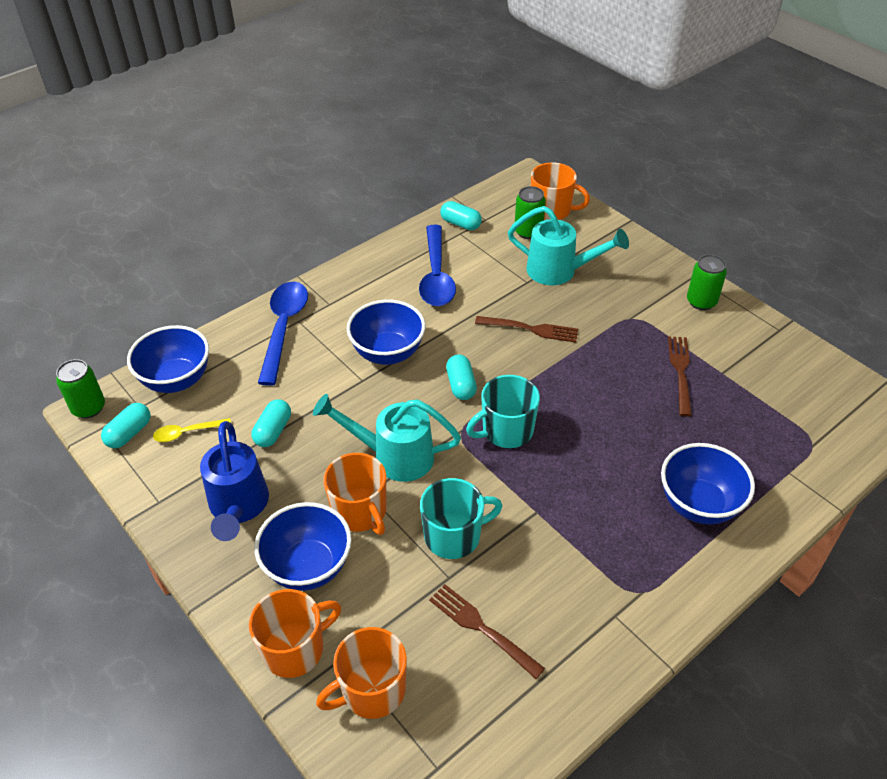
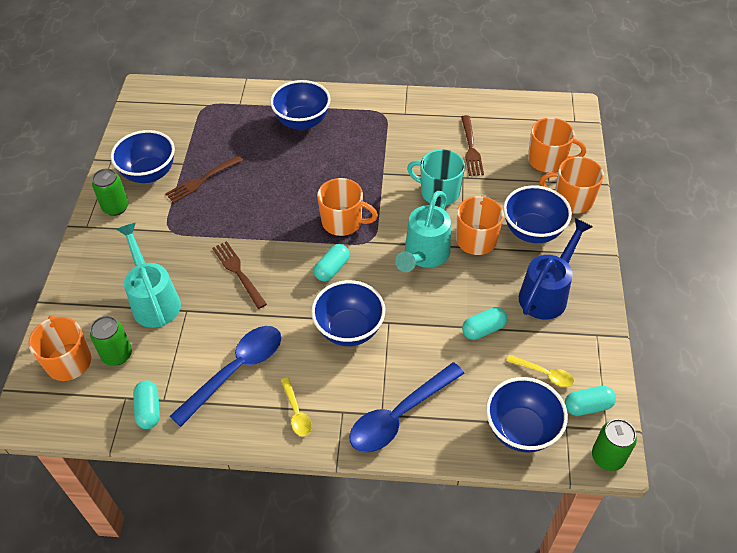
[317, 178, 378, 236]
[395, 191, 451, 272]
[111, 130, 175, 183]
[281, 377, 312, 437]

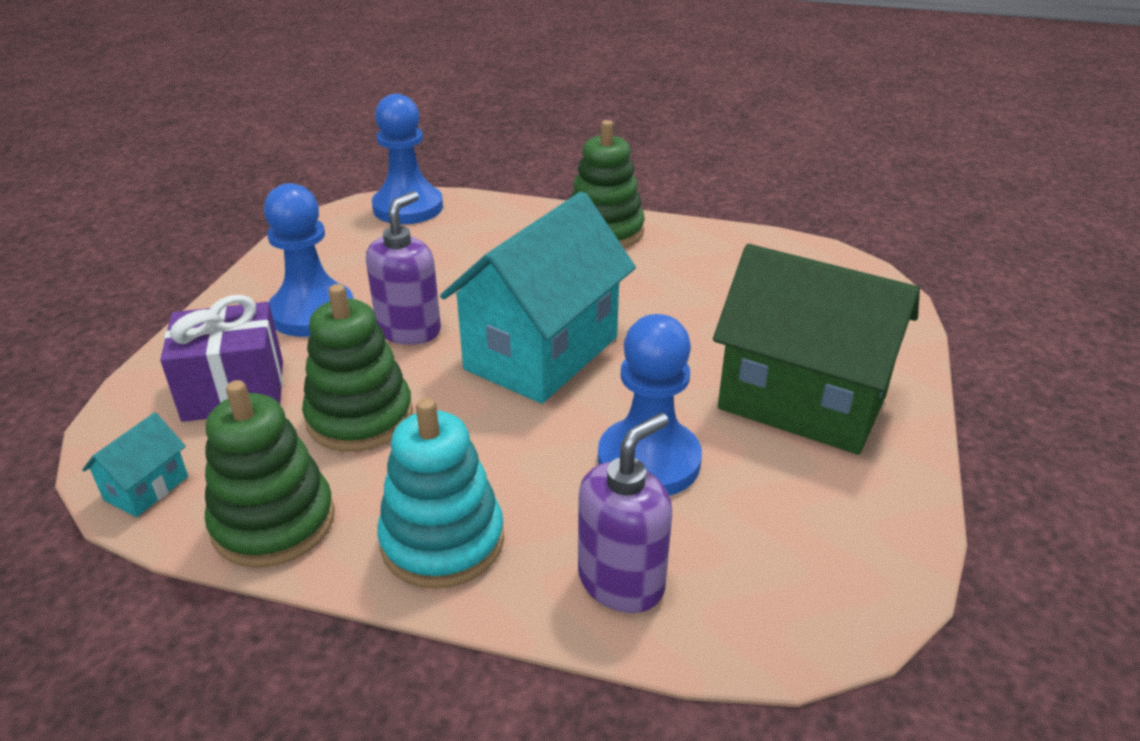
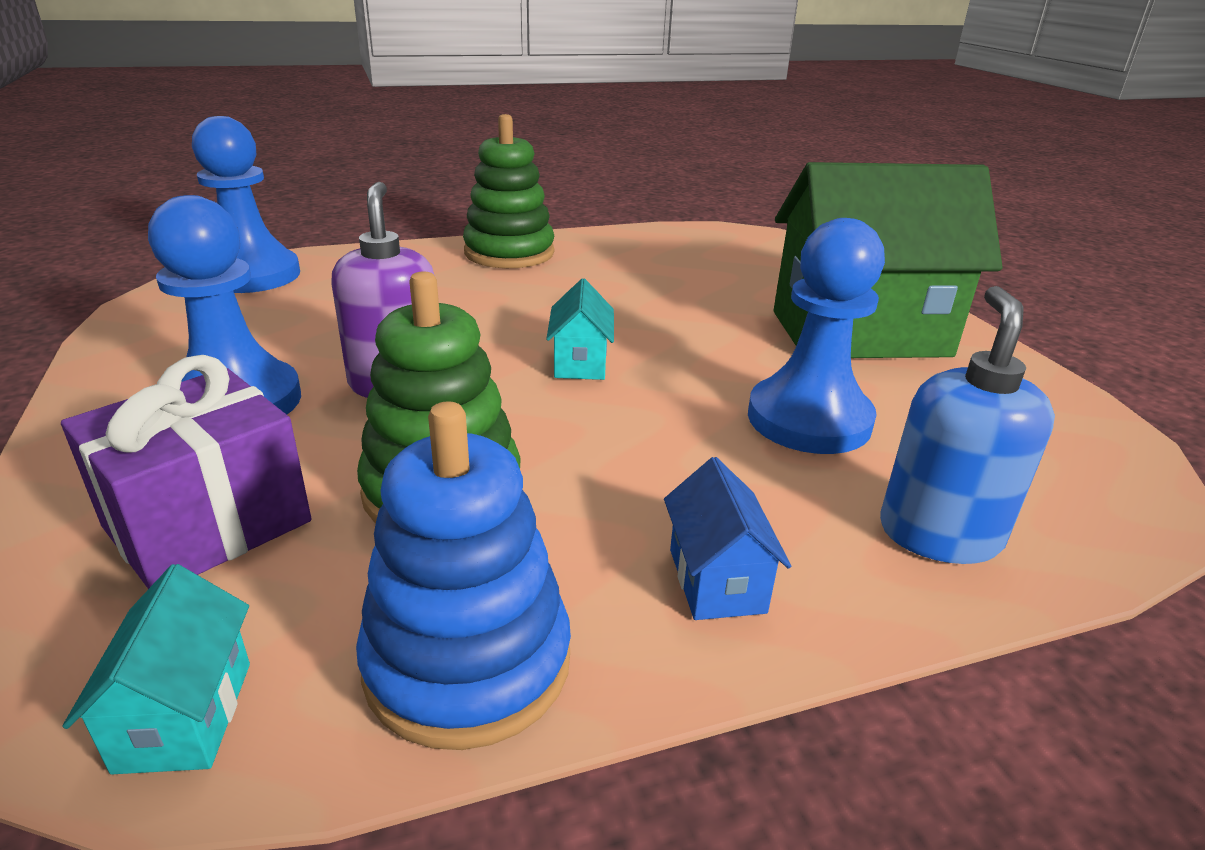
[546, 278, 614, 380]
[356, 402, 571, 750]
[664, 457, 791, 620]
[880, 286, 1055, 564]

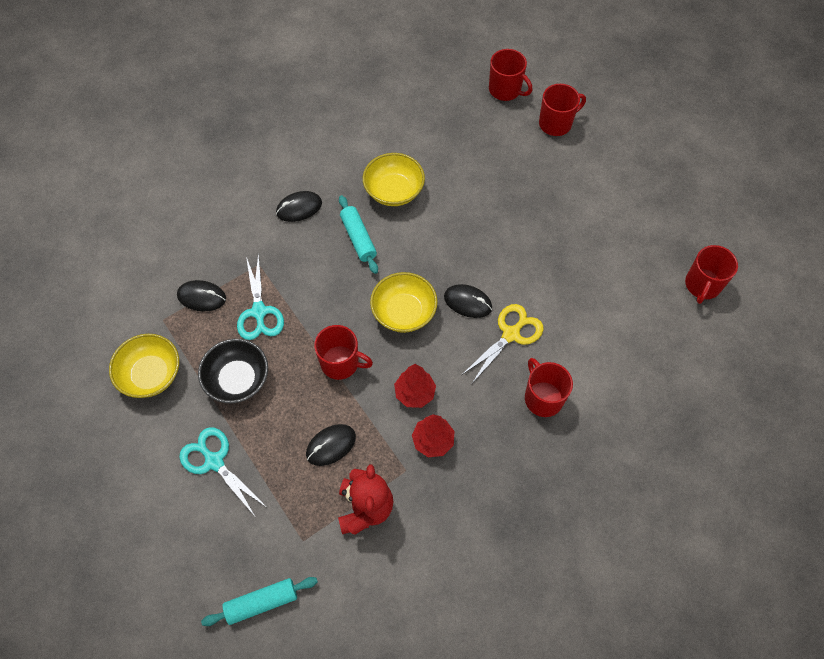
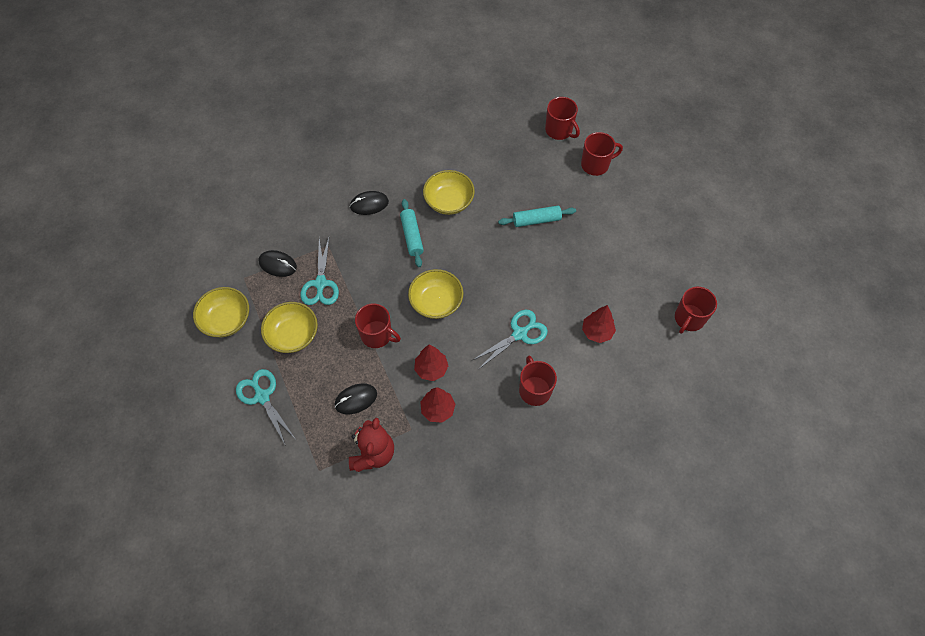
[444, 284, 492, 318] (first image)
[473, 310, 548, 369]
[261, 302, 318, 353]
[498, 206, 576, 227]
[582, 305, 616, 343]

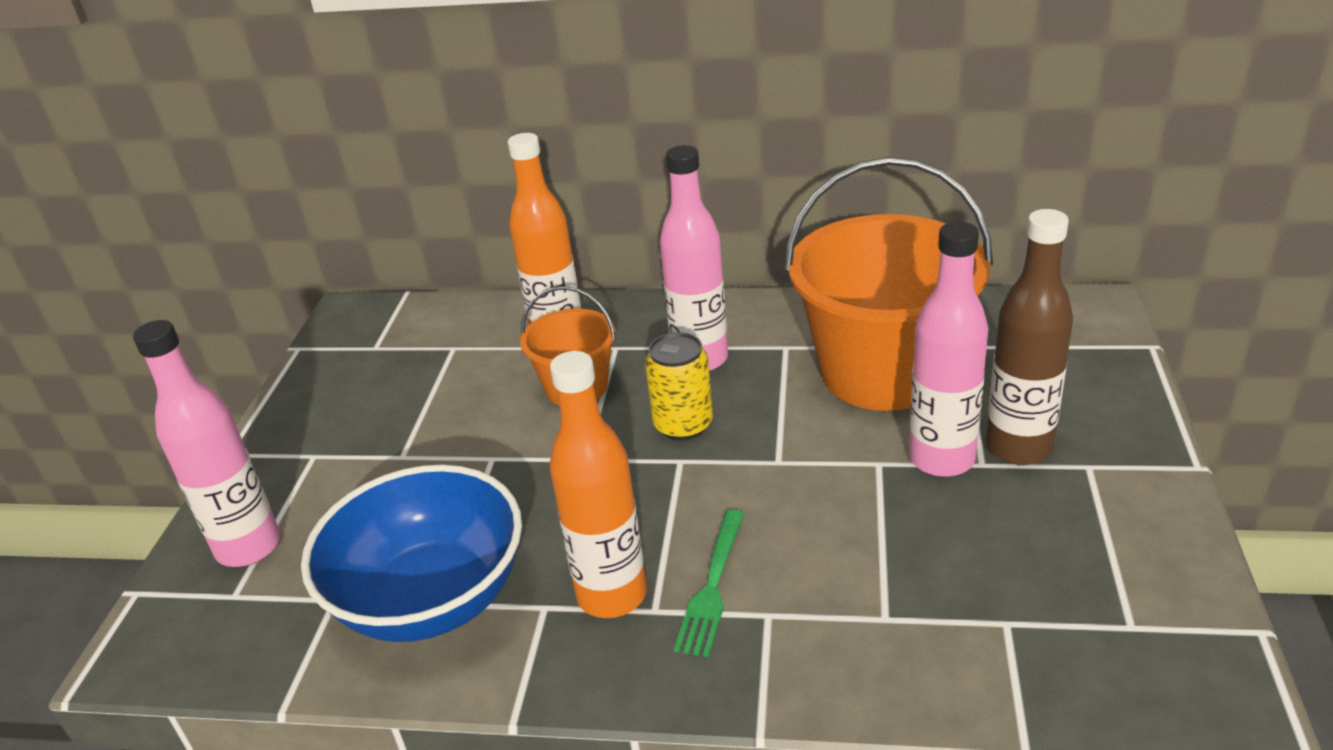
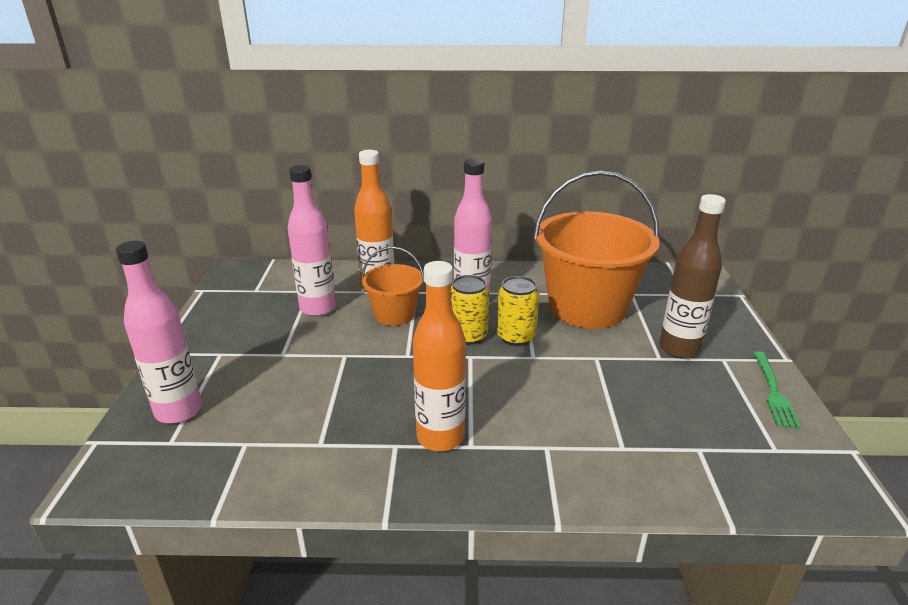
[287, 165, 336, 316]
[301, 465, 522, 642] (first image)
[753, 351, 801, 429]
[497, 276, 539, 346]

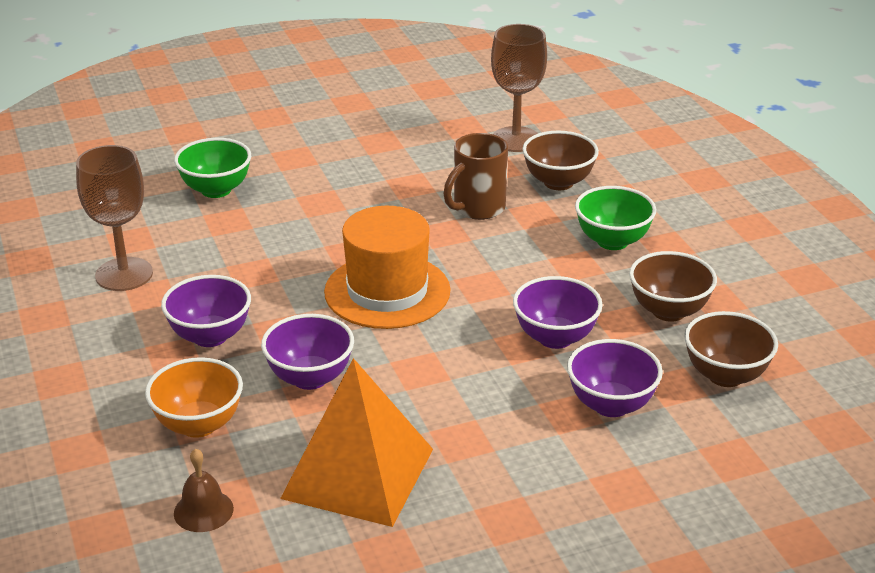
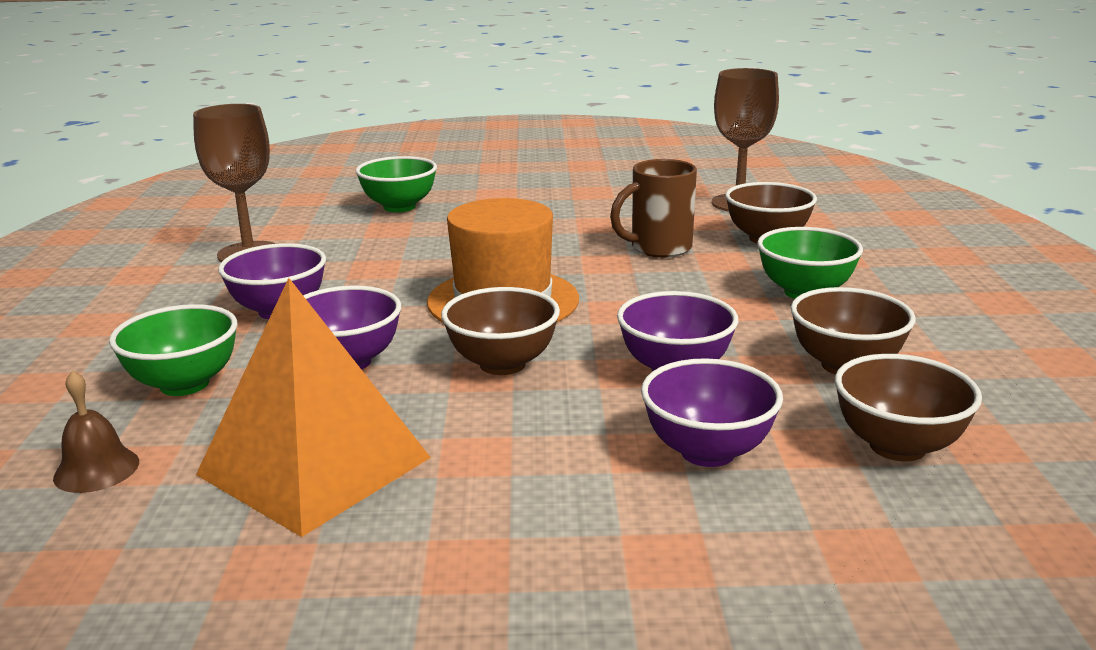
[109, 304, 238, 396]
[441, 287, 560, 375]

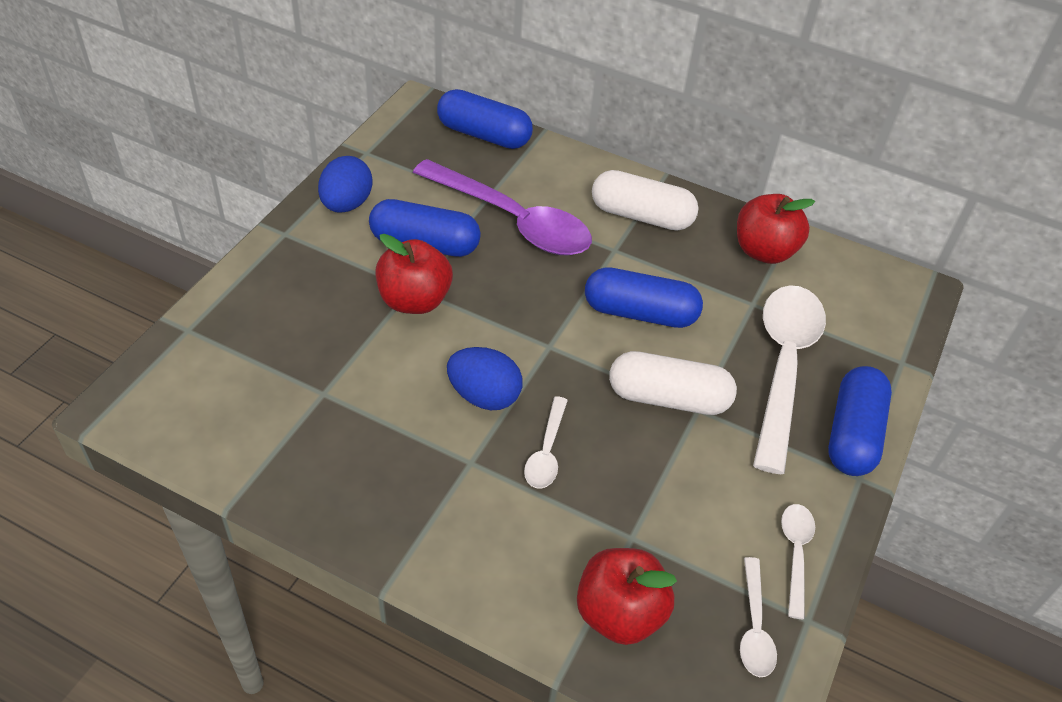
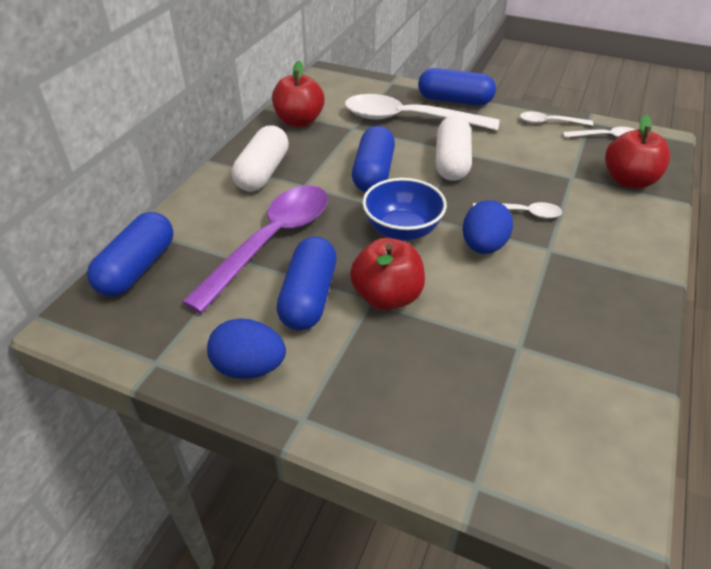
[362, 178, 447, 241]

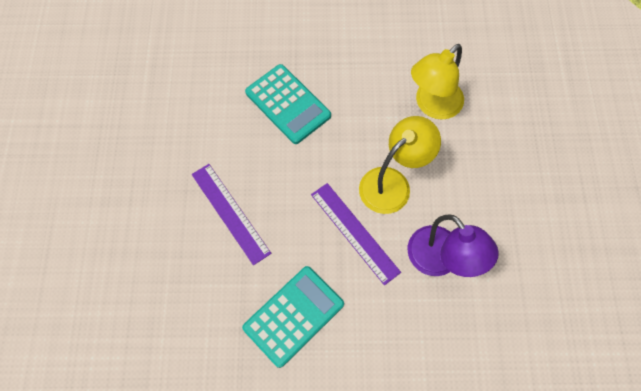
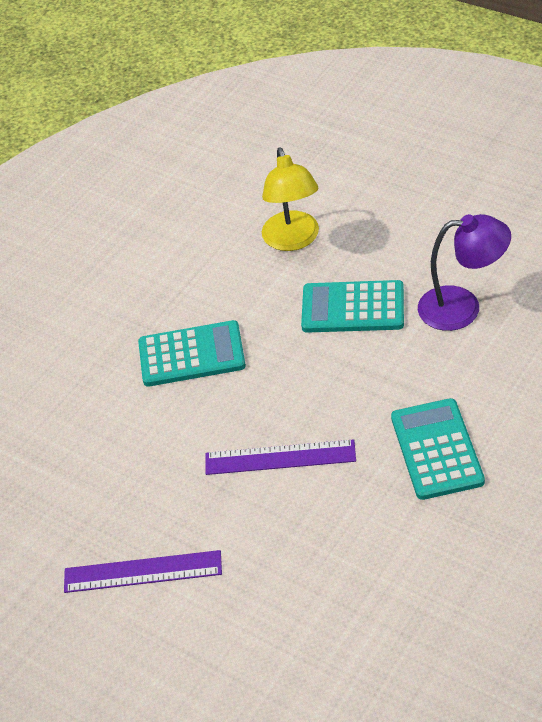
[301, 280, 404, 333]
[64, 550, 222, 593]

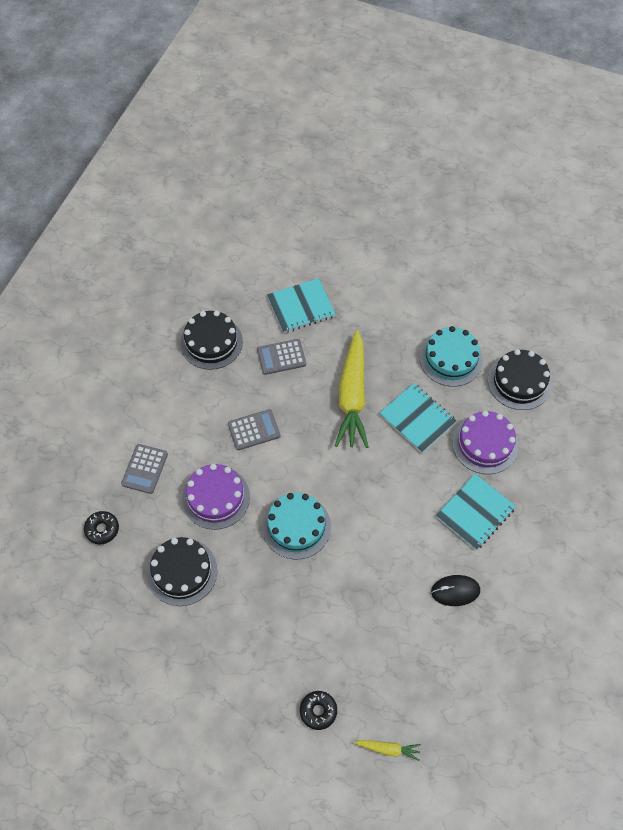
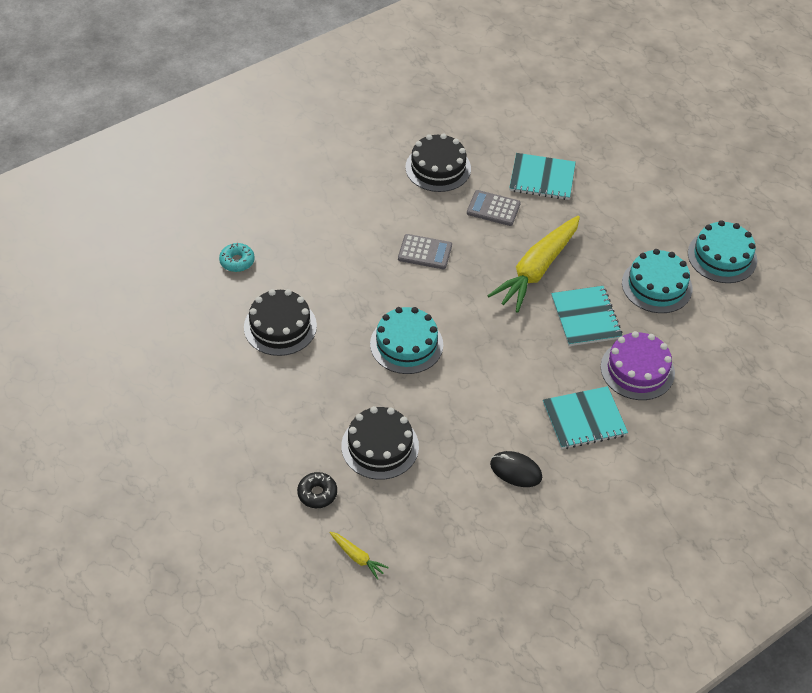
[341, 406, 419, 480]
[121, 444, 168, 494] (first image)
[182, 464, 250, 530] (first image)
[219, 243, 255, 272]
[688, 220, 757, 283]

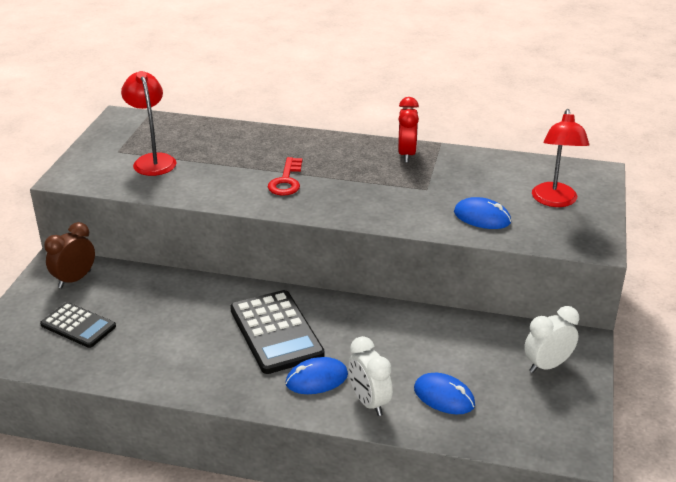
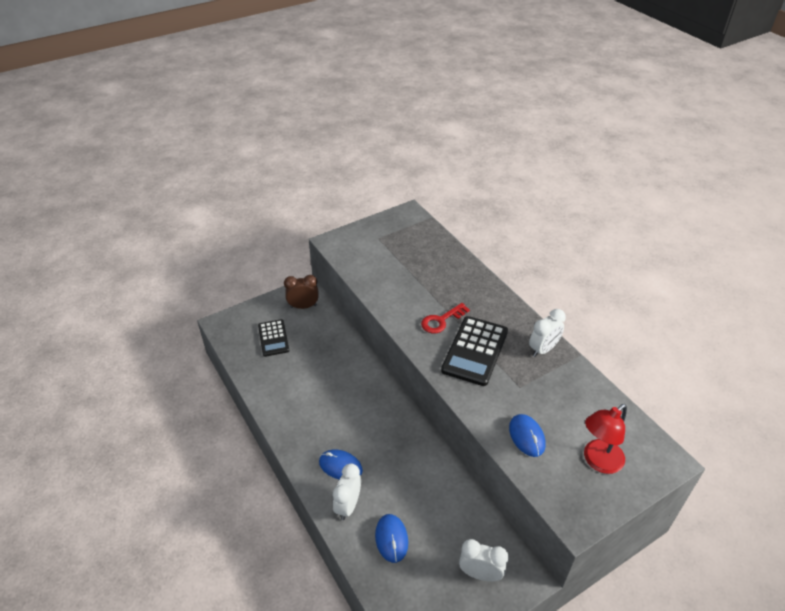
[121, 71, 176, 176] (first image)
[529, 309, 566, 357]
[441, 316, 508, 386]

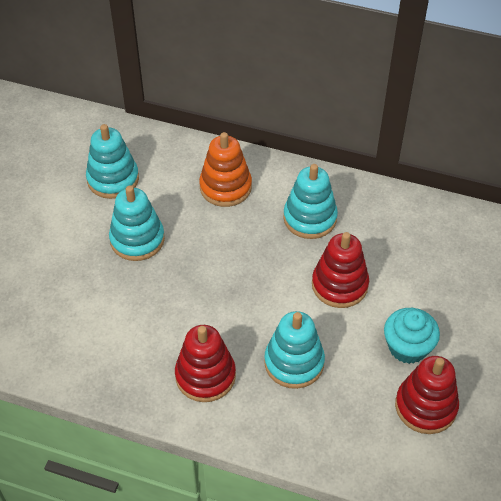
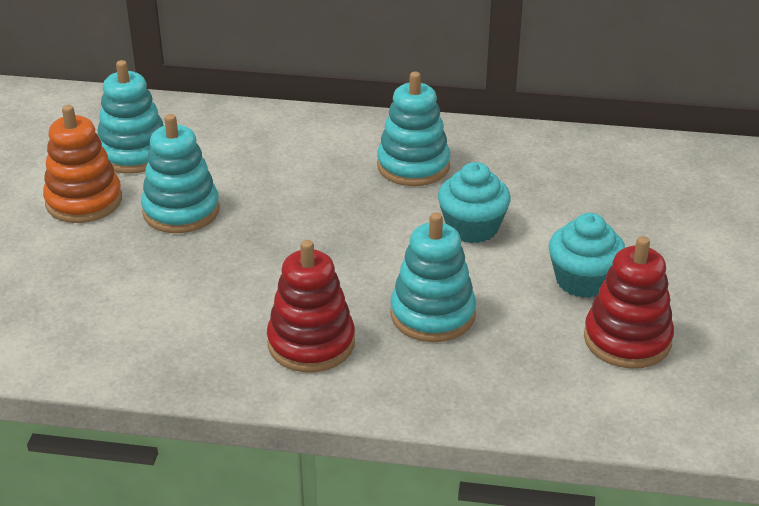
[43, 105, 122, 223]
[438, 162, 511, 243]

